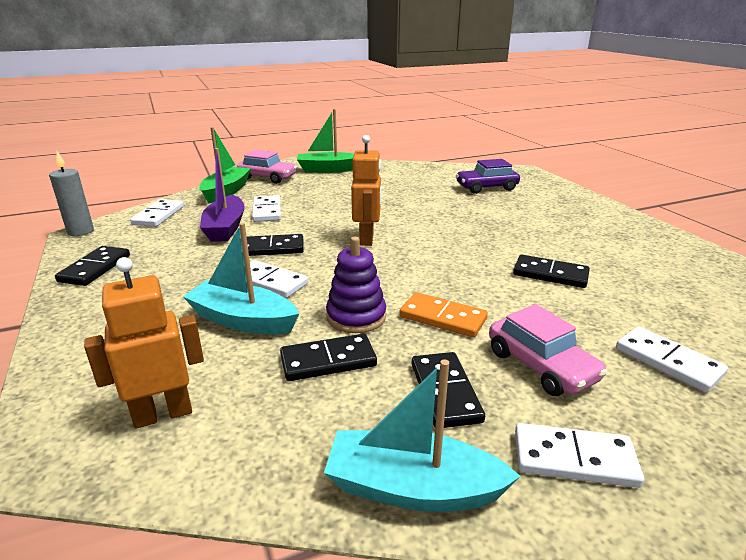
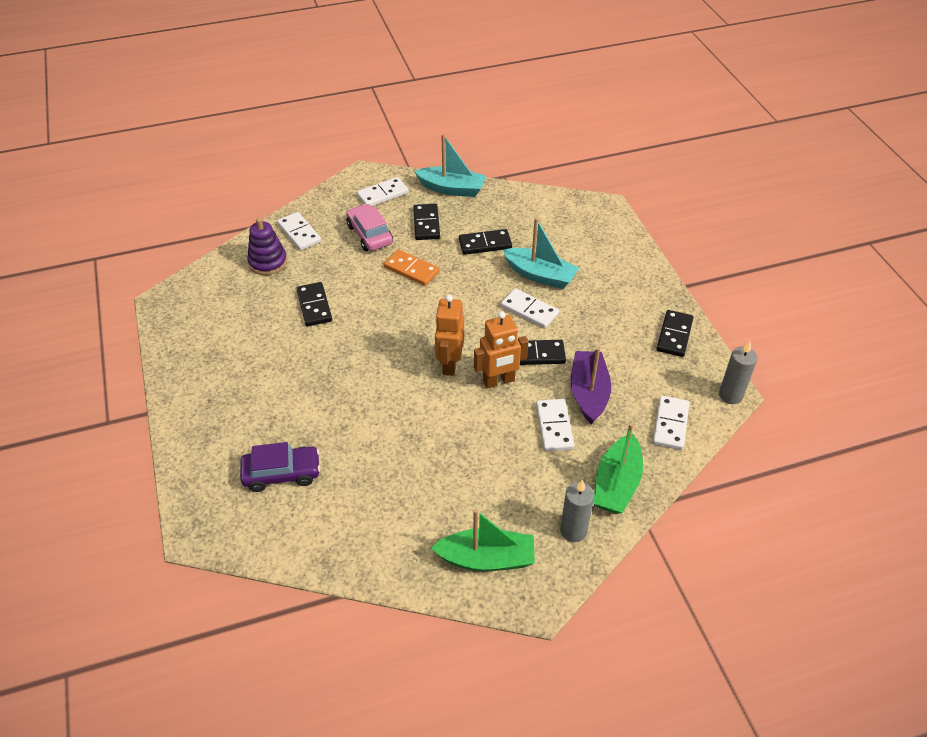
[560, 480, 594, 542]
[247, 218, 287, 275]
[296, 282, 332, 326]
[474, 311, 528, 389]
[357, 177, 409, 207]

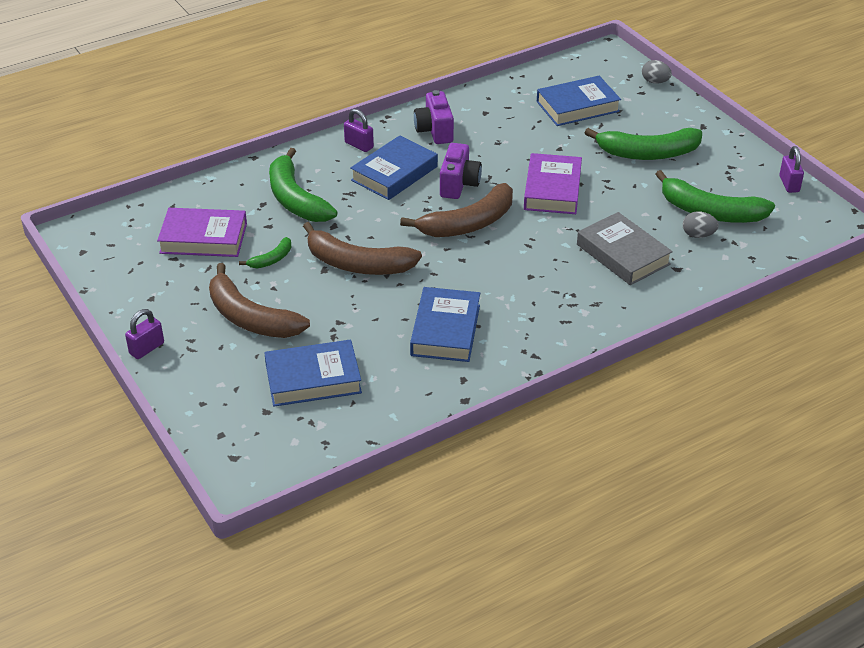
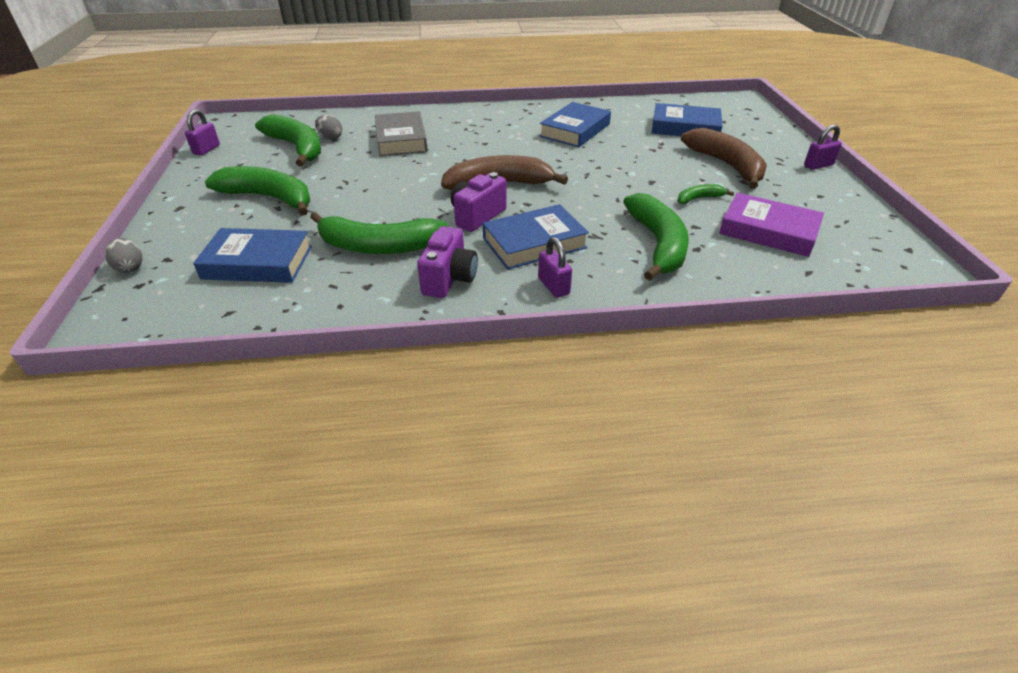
[524, 153, 582, 214] (first image)
[303, 222, 422, 275] (first image)
[310, 212, 448, 254]

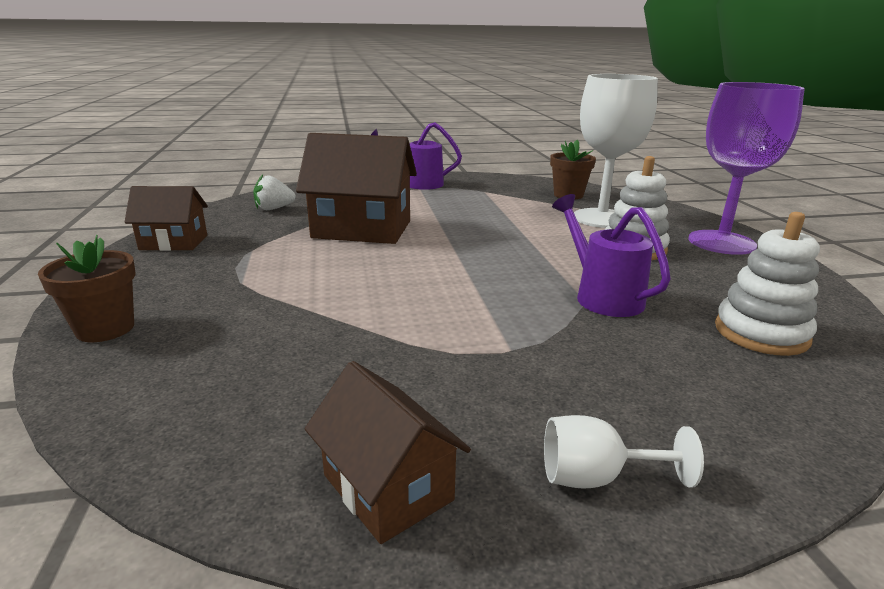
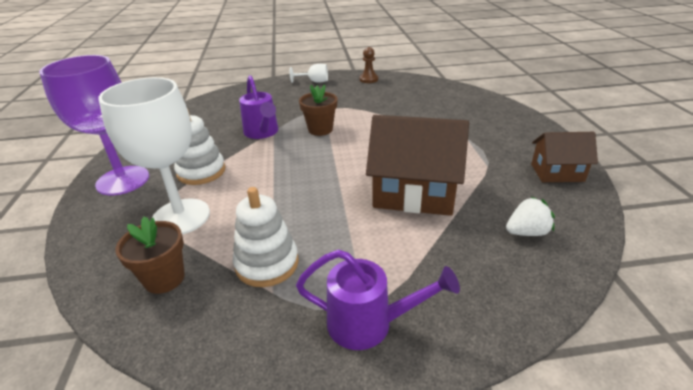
[233, 187, 299, 287]
[299, 84, 337, 136]
[359, 47, 378, 83]

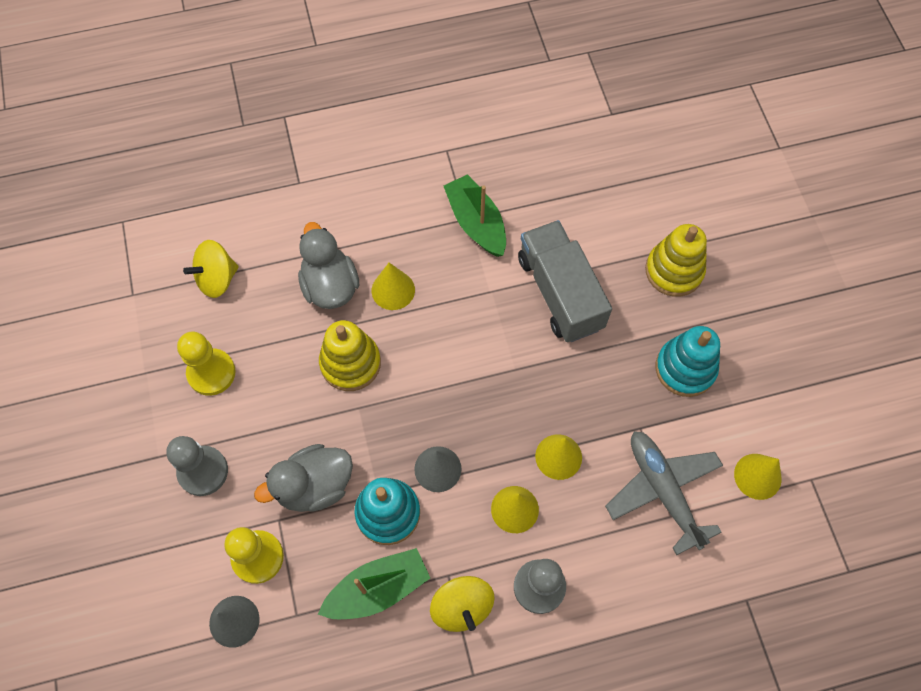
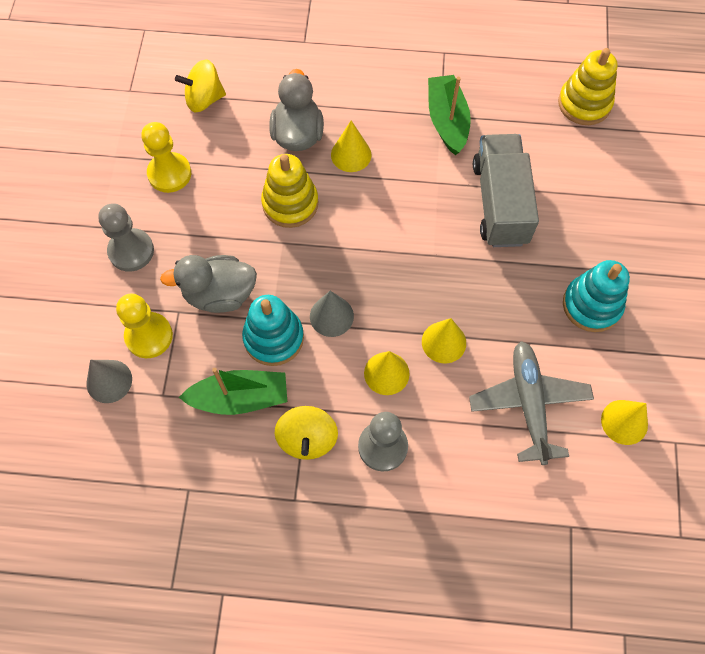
[558, 48, 618, 125]

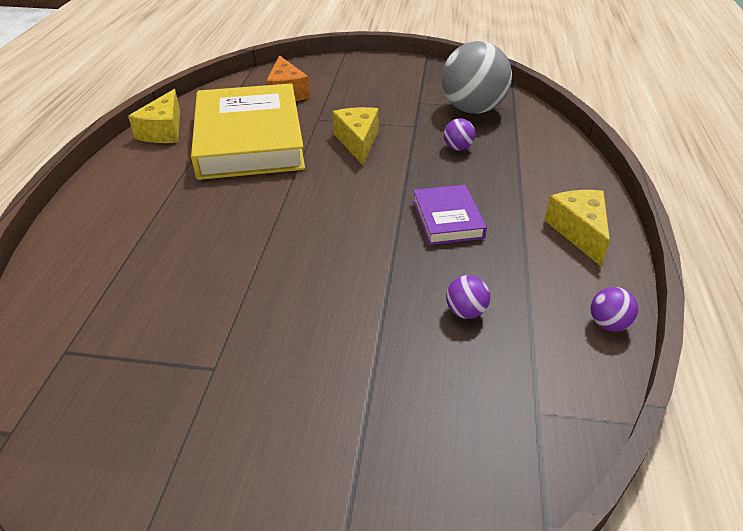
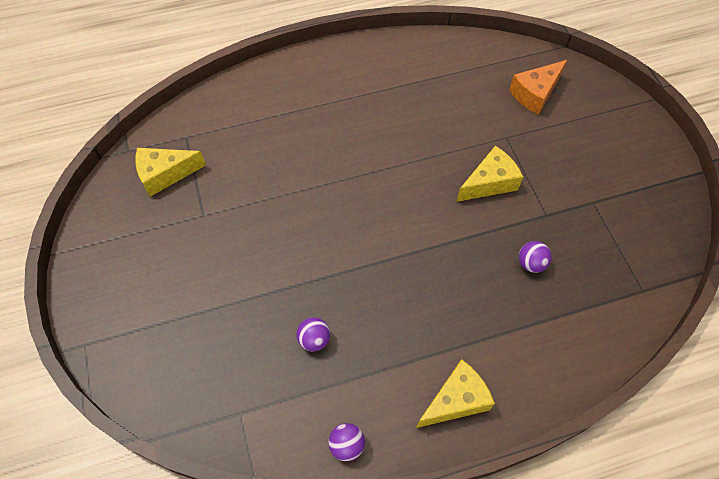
[442, 41, 512, 114] (first image)
[191, 83, 305, 180] (first image)
[135, 148, 206, 197]
[413, 185, 487, 245] (first image)

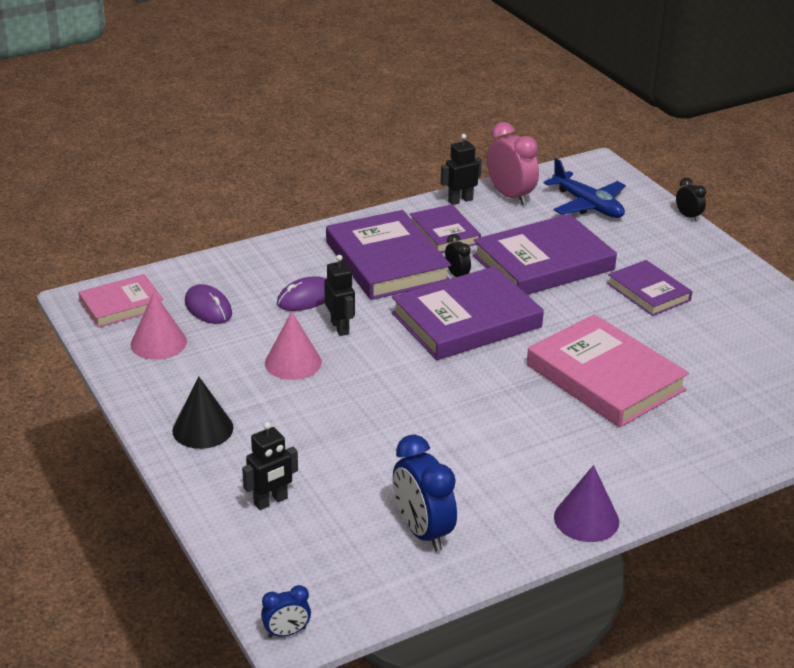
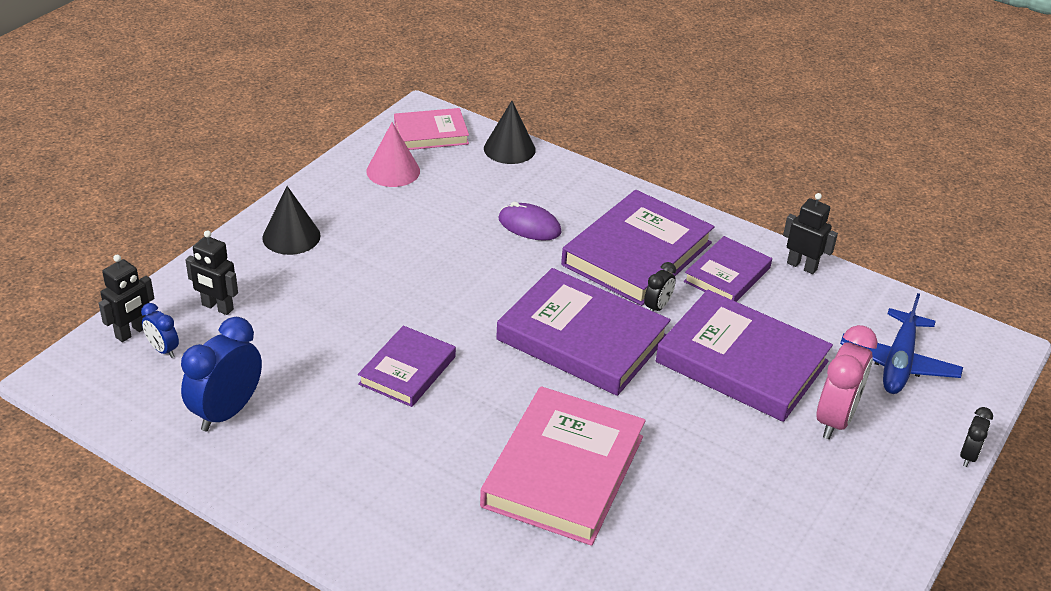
[817, 325, 878, 439]
[98, 255, 154, 342]
[358, 326, 456, 407]
[394, 108, 469, 150]
[185, 284, 232, 324] (first image)
[265, 311, 322, 380] (first image)
[554, 465, 619, 542] (first image)
[141, 303, 179, 358]
[484, 101, 536, 164]

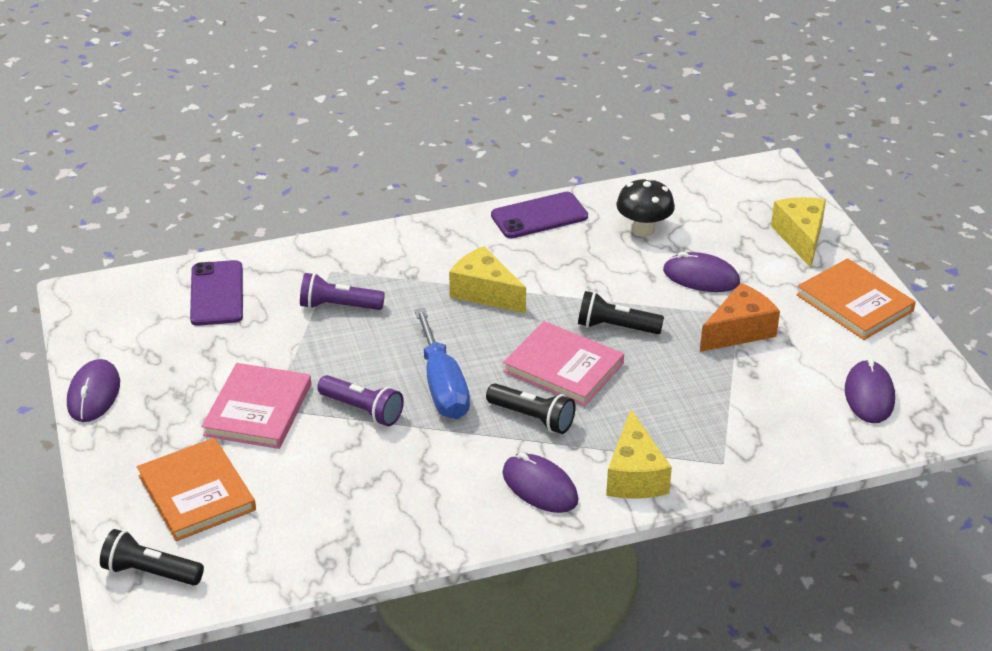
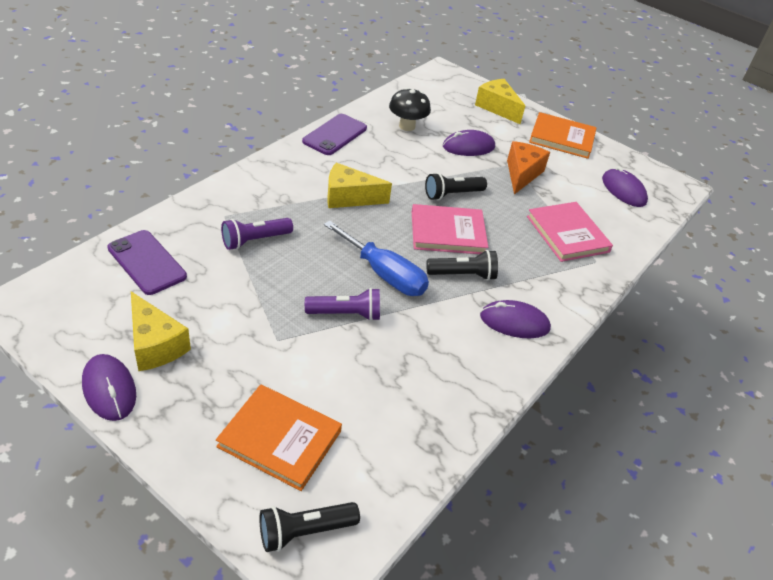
[527, 202, 613, 262]
[131, 291, 191, 371]

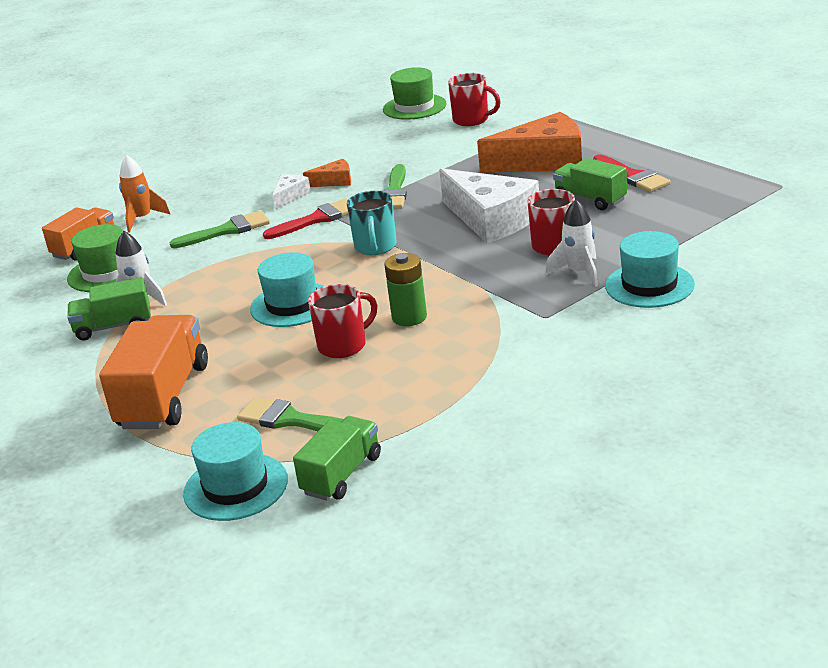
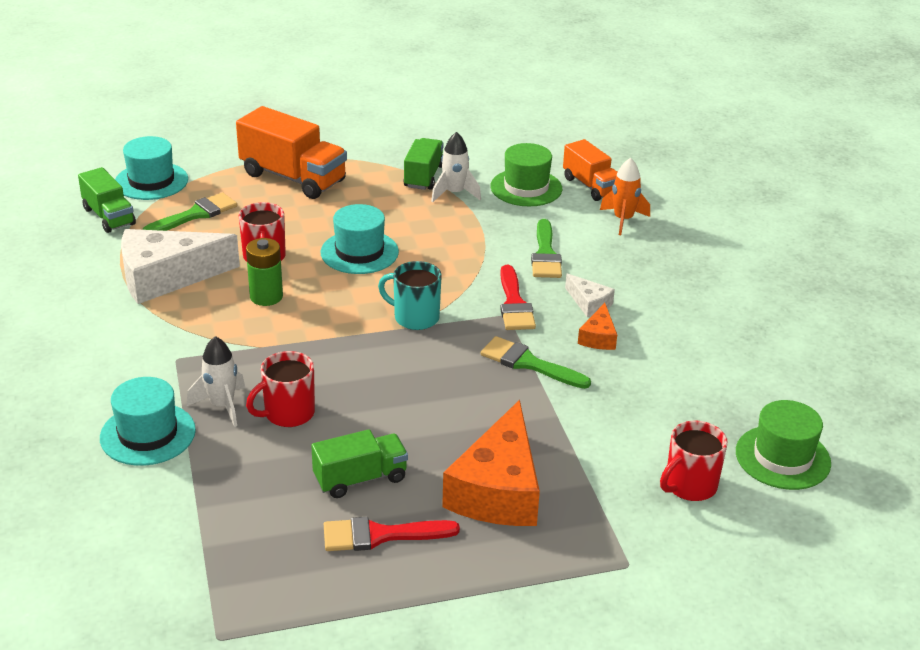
[121, 229, 240, 304]

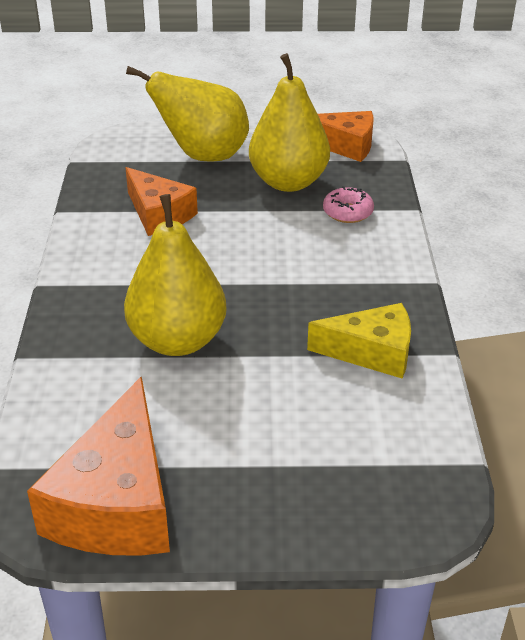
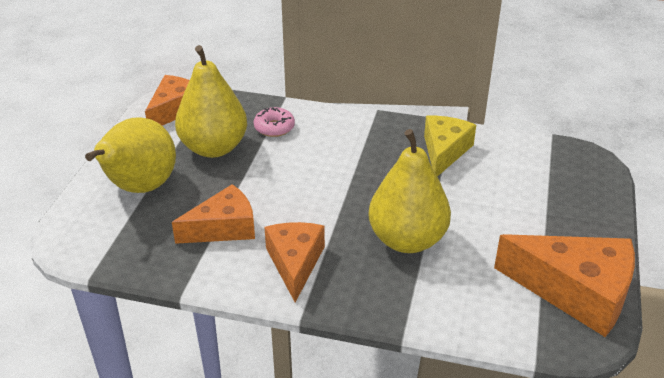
[265, 222, 325, 302]

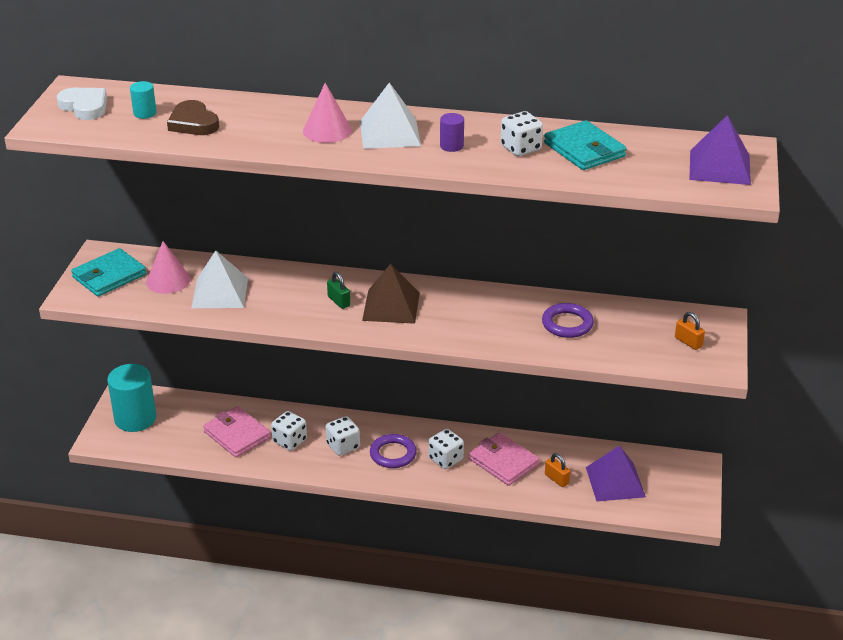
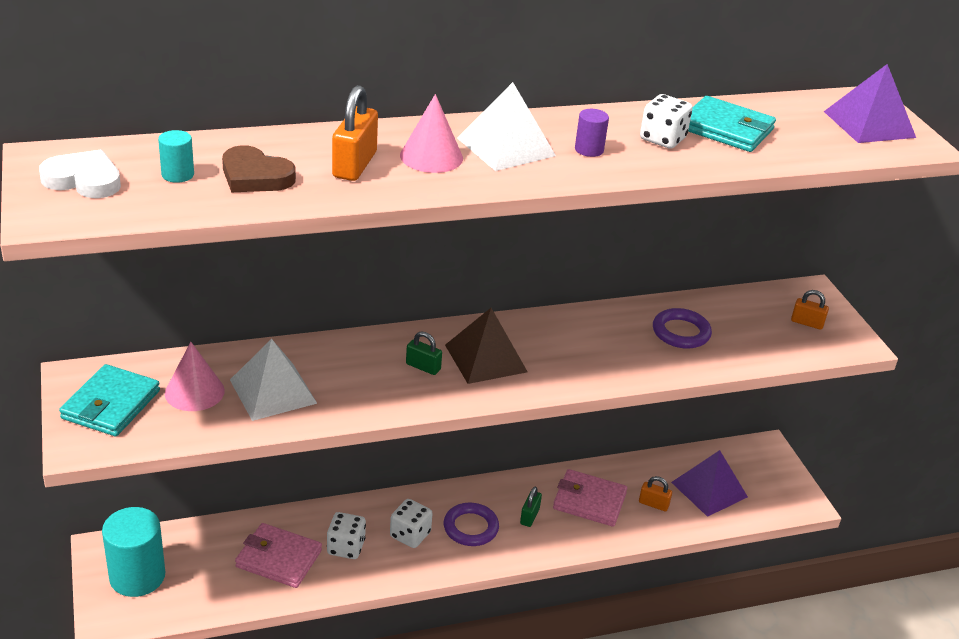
[520, 487, 542, 527]
[332, 85, 378, 181]

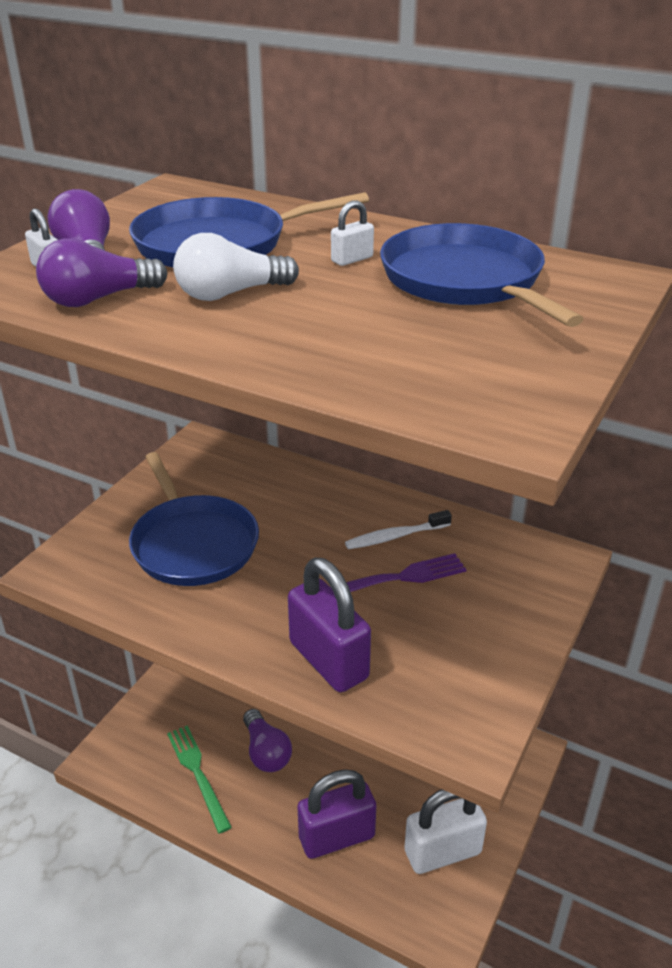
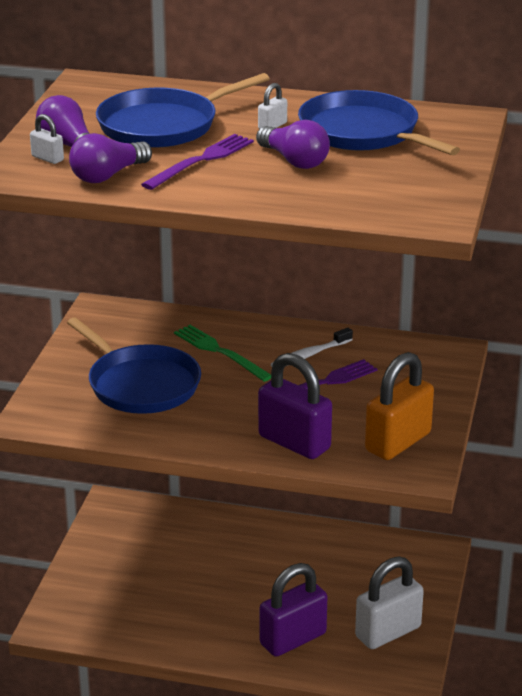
[141, 134, 254, 190]
[256, 120, 330, 169]
[174, 325, 271, 382]
[365, 352, 434, 460]

